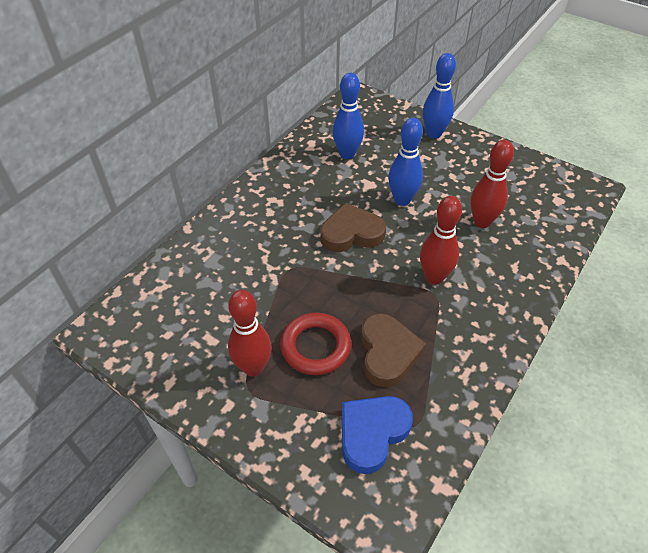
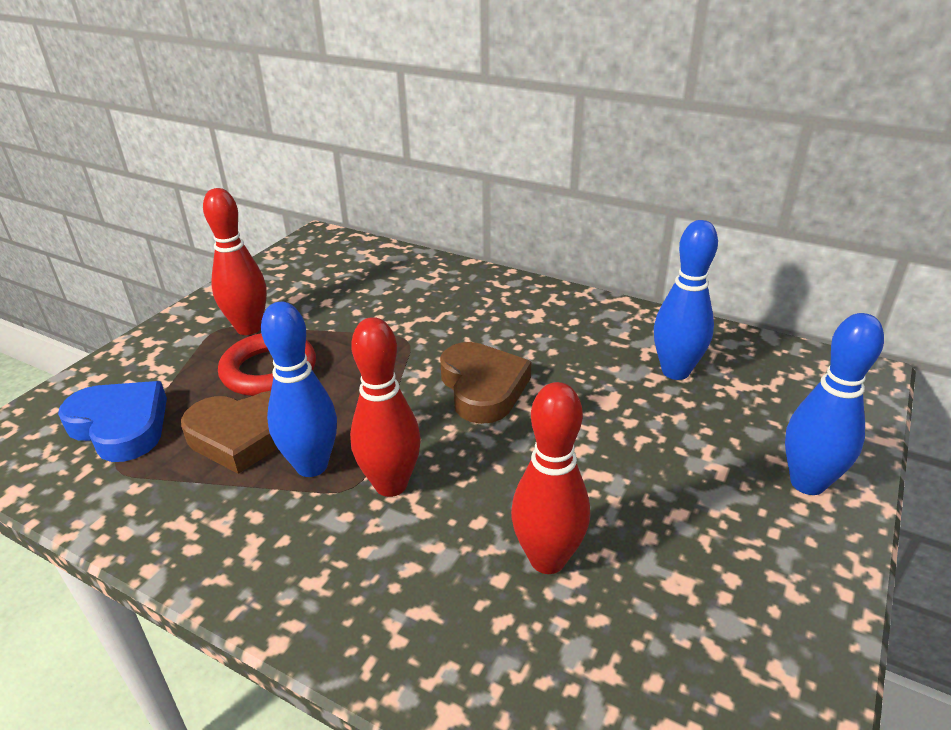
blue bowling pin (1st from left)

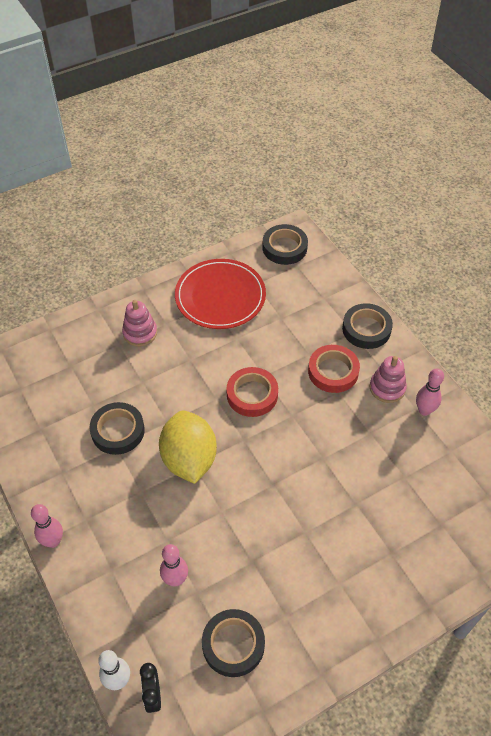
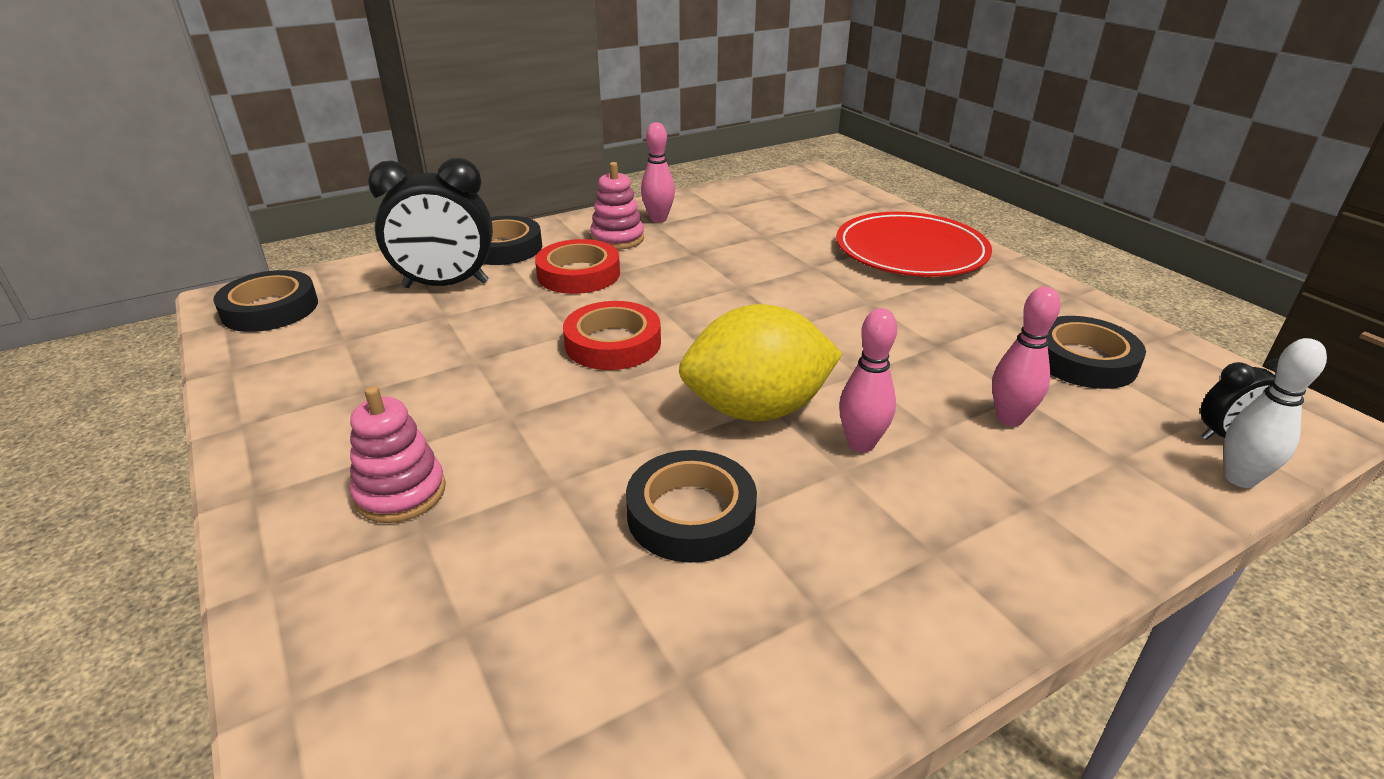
red plate; pink bowling pin (2nd from left); black clock (1st from left)

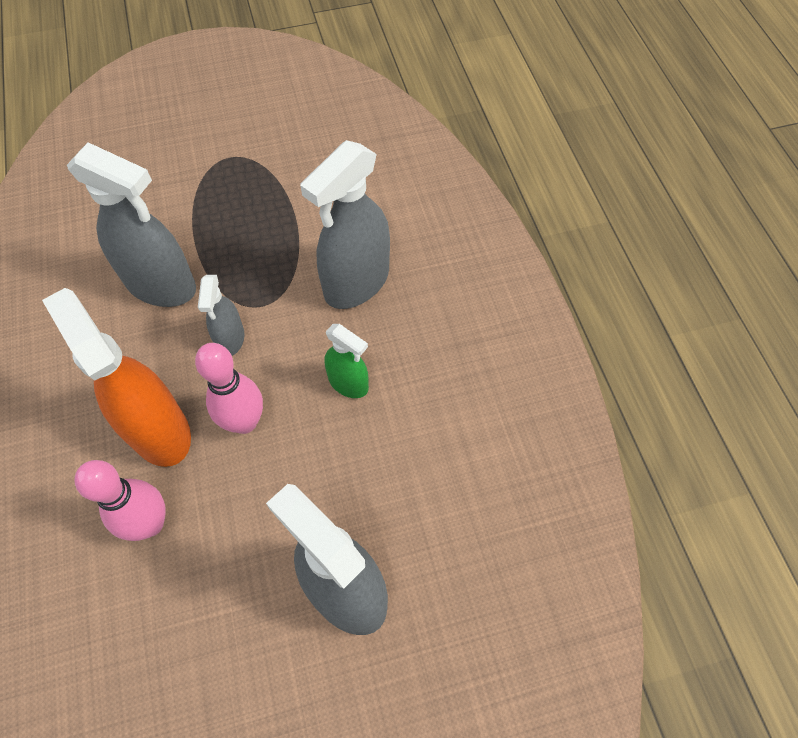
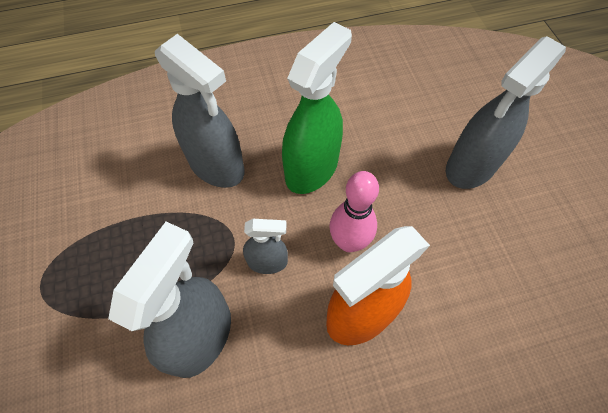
green spray bottle; pink bowling pin (1st from left in the first image)

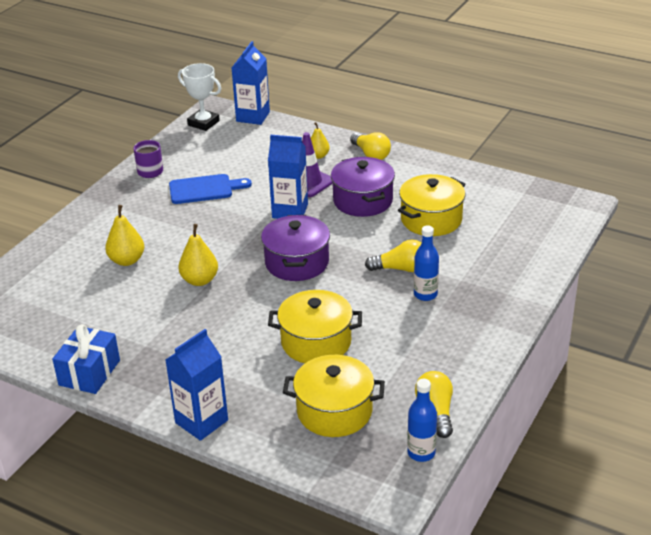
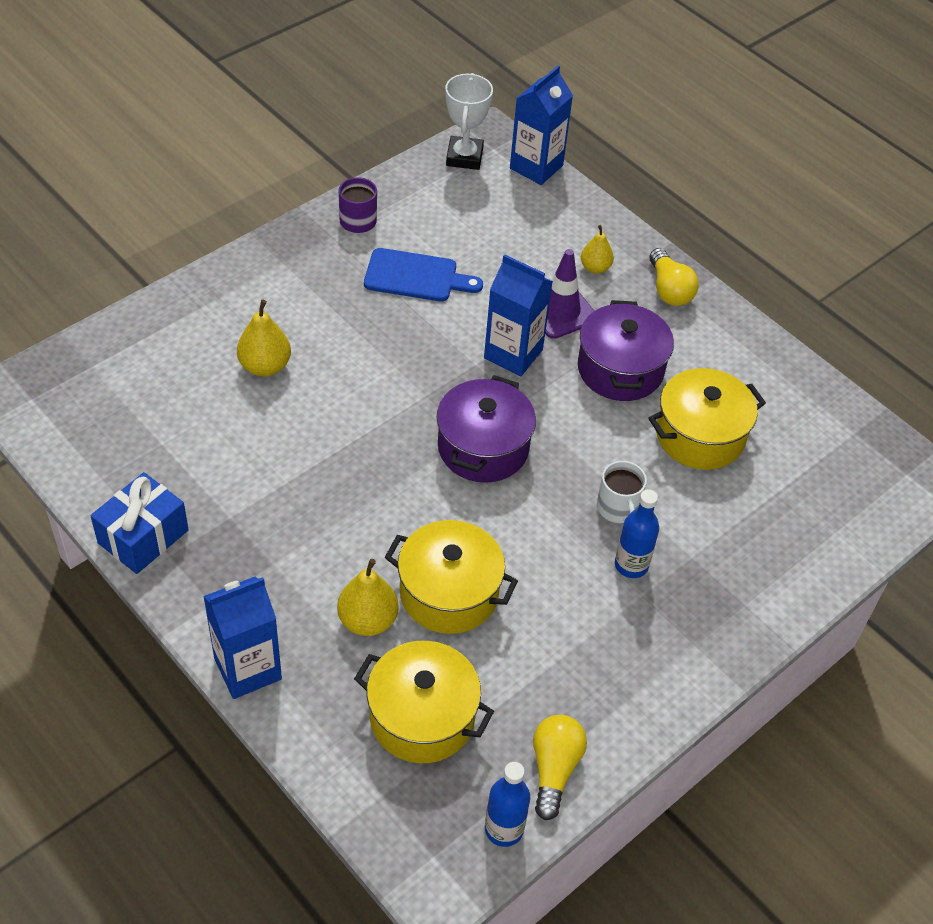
white trophy; yellow pear (2nd from left); white mug

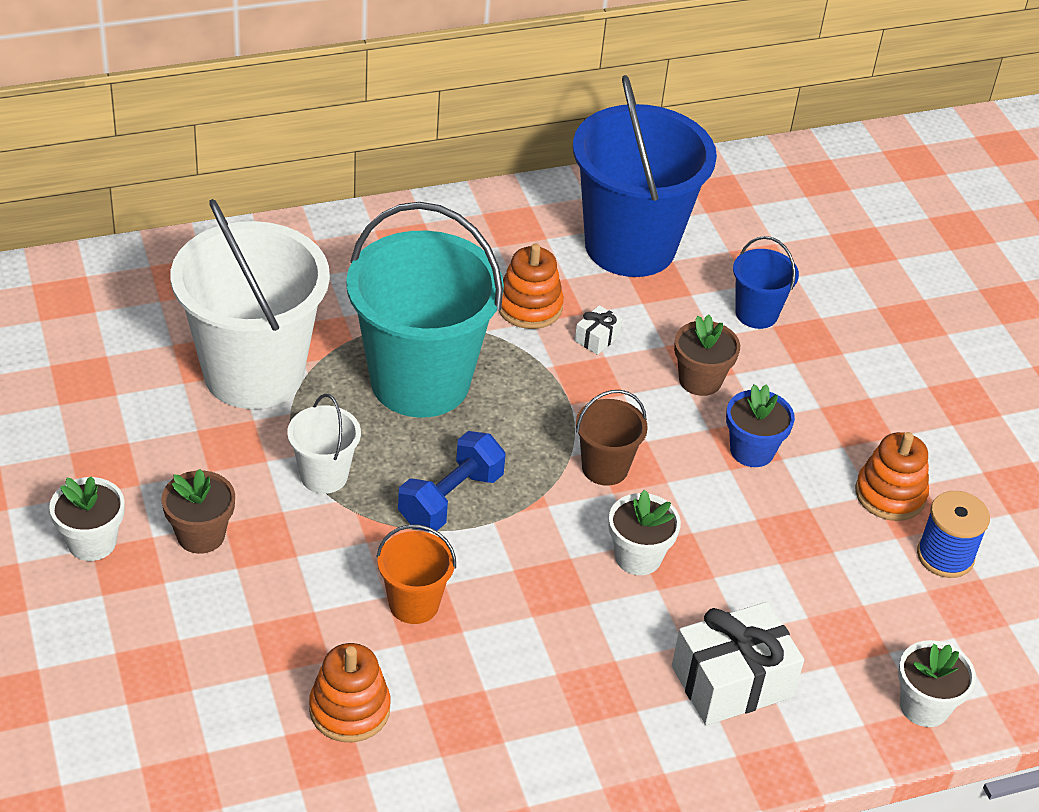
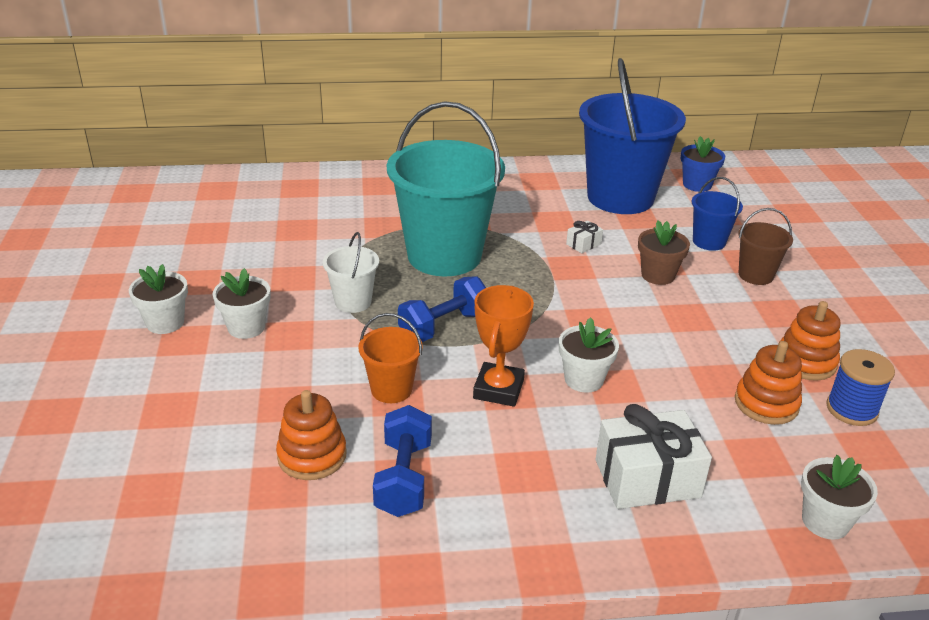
white bucket (1st from left in the first image); orange stacking toy (2nd from left); blue flower pot; brown bucket; white flower pot (2nd from left); orange trophy; blue dumbbell (1st from left)

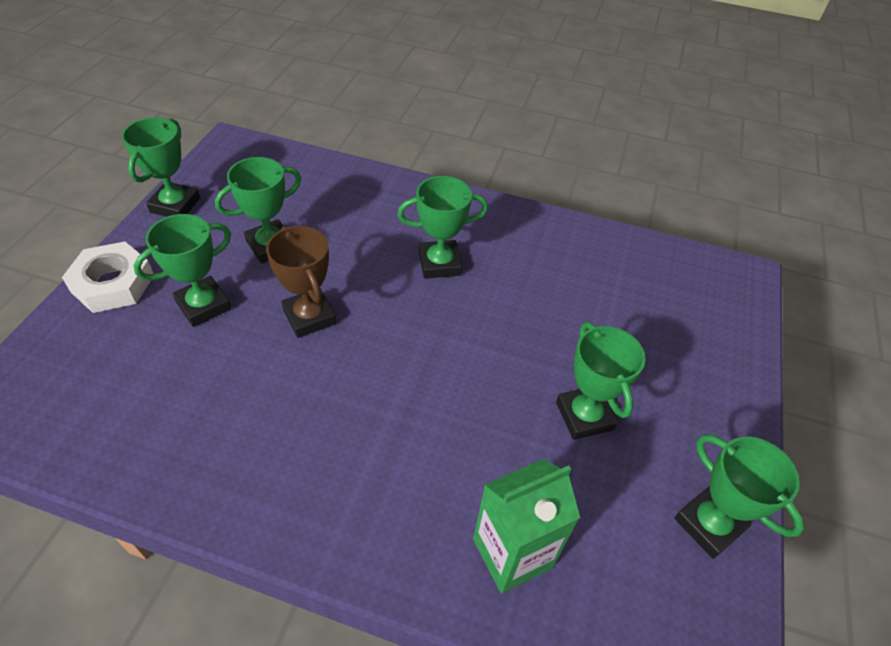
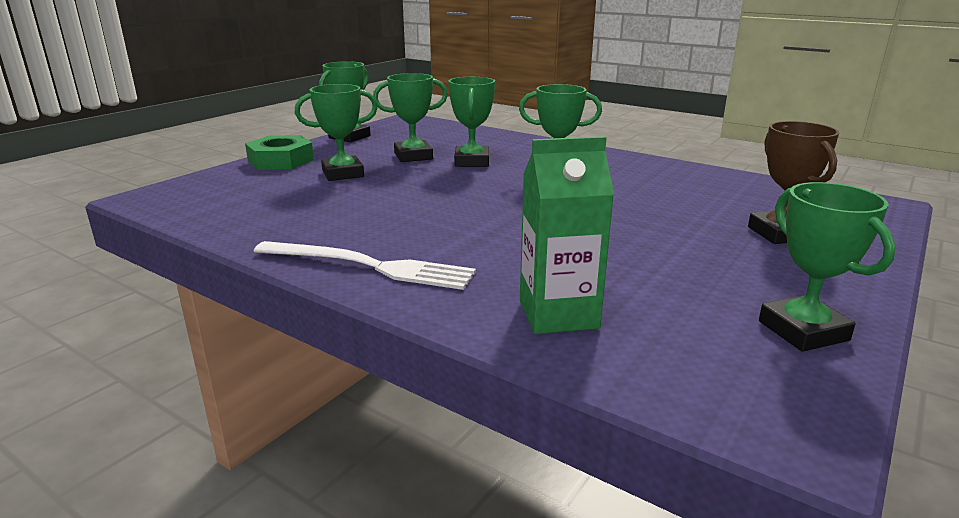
brown trophy; green nut; green trophy (4th from left); white fork

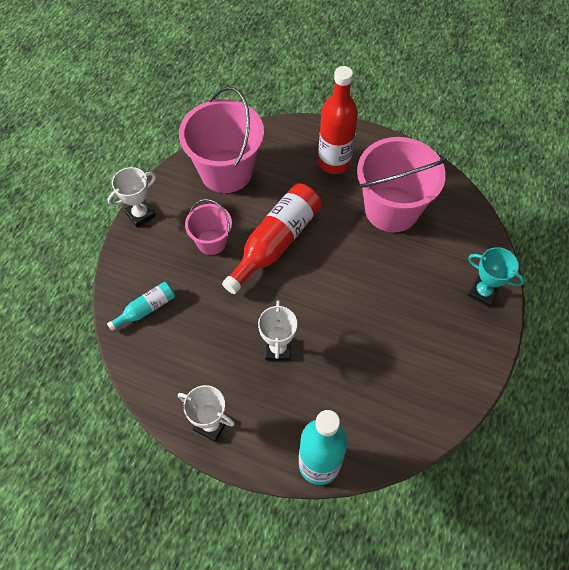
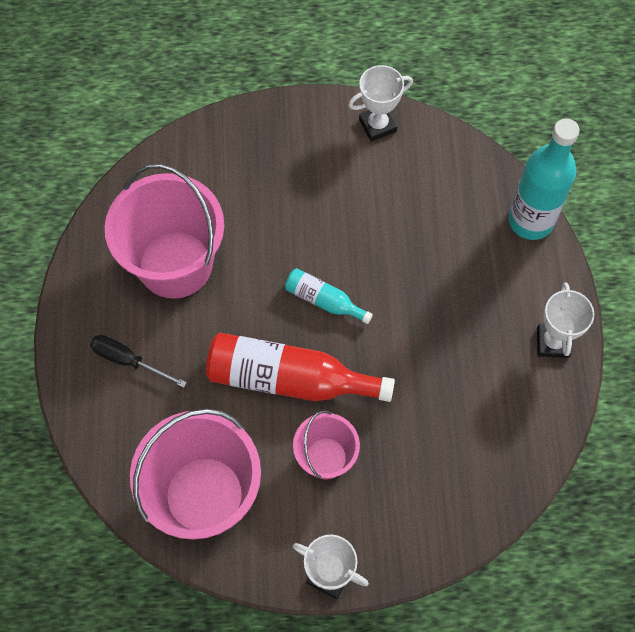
black screwdriver; turquoise trophy; turquoise bottle (1st from left); white trophy (2nd from left)

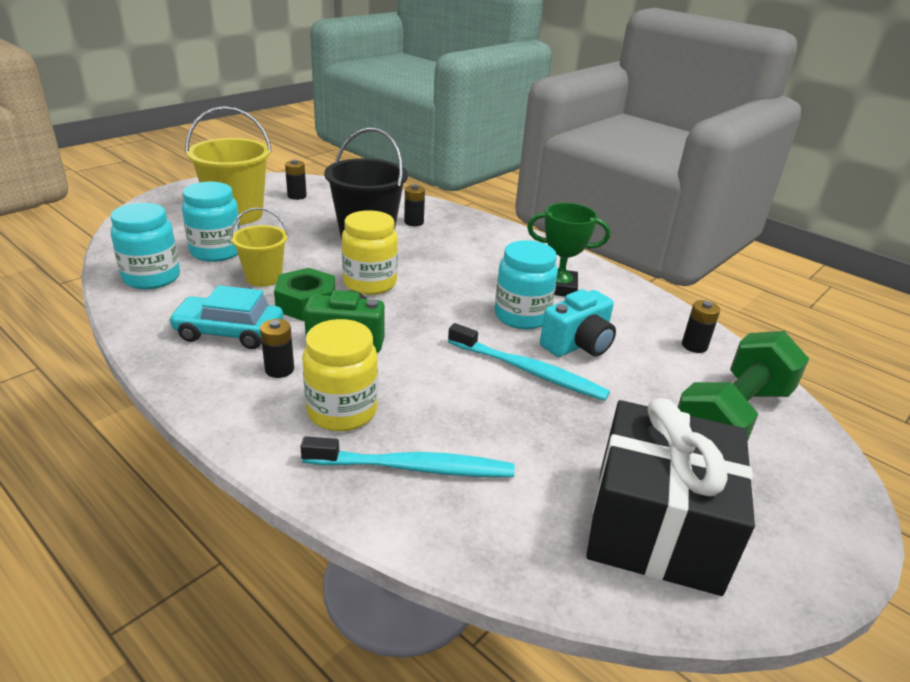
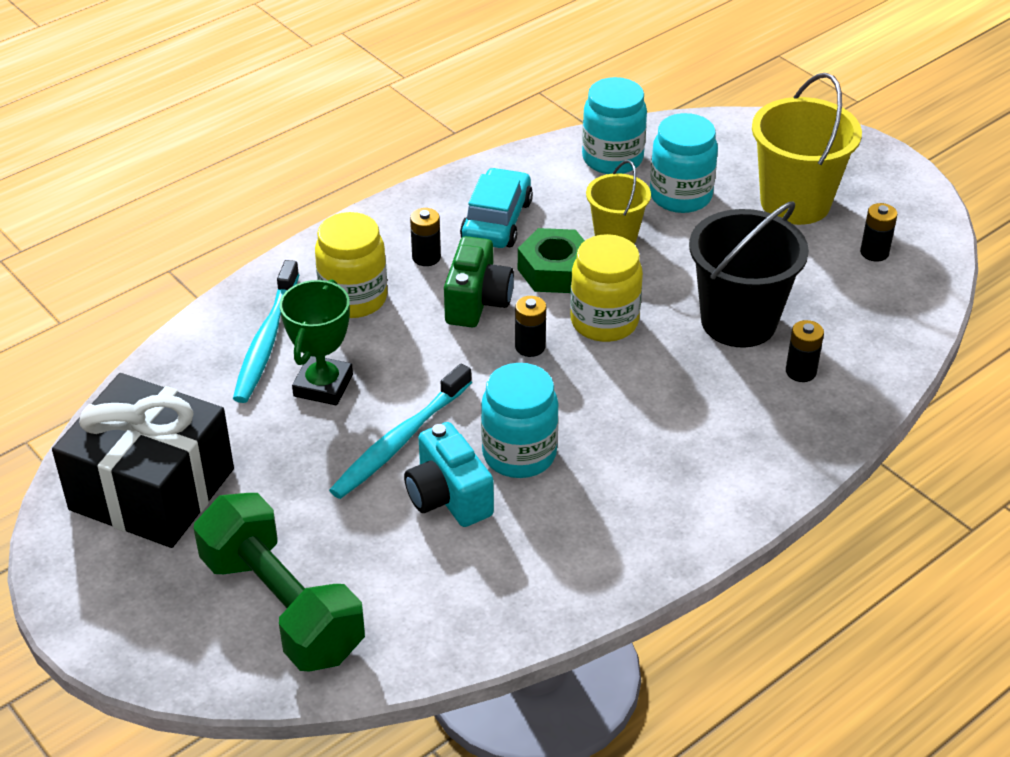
green trophy; black battery (2nd from left)

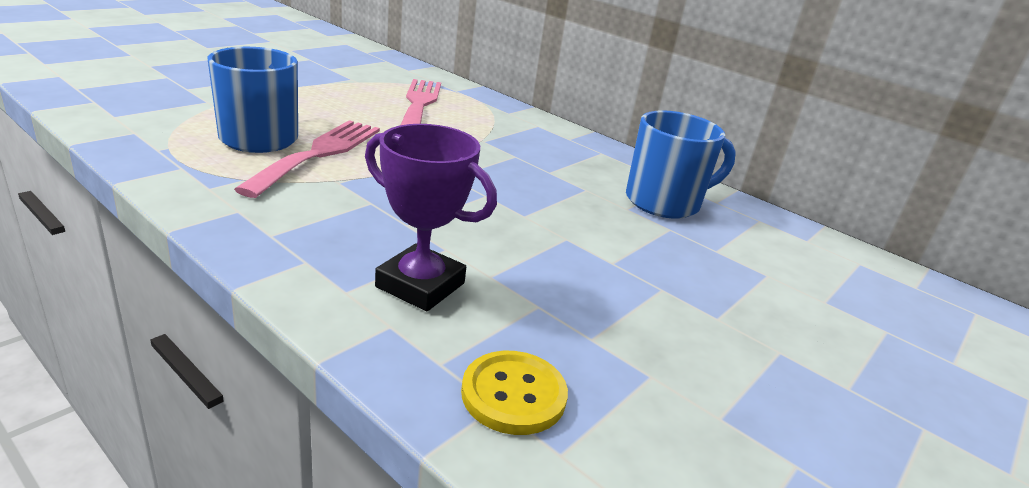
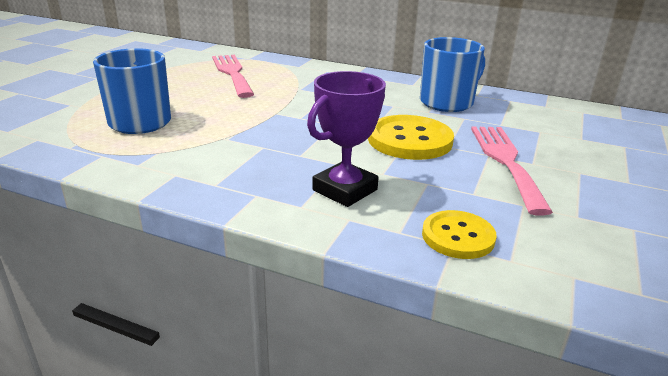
pink fork (2nd from left); purple trophy; yellow button (1st from left)

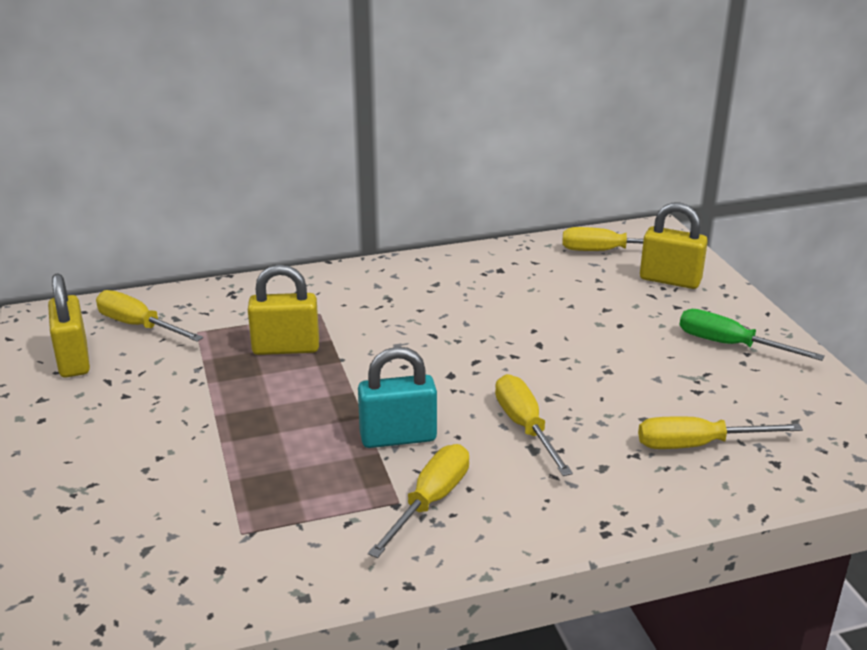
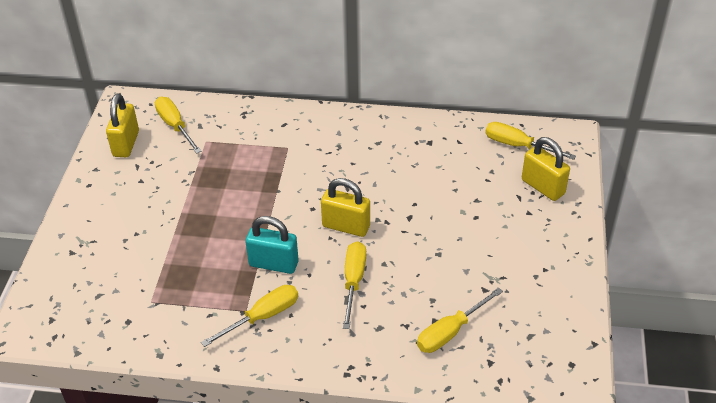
yellow padlock (2nd from left); green screwdriver; yellow screwdriver (4th from left)

